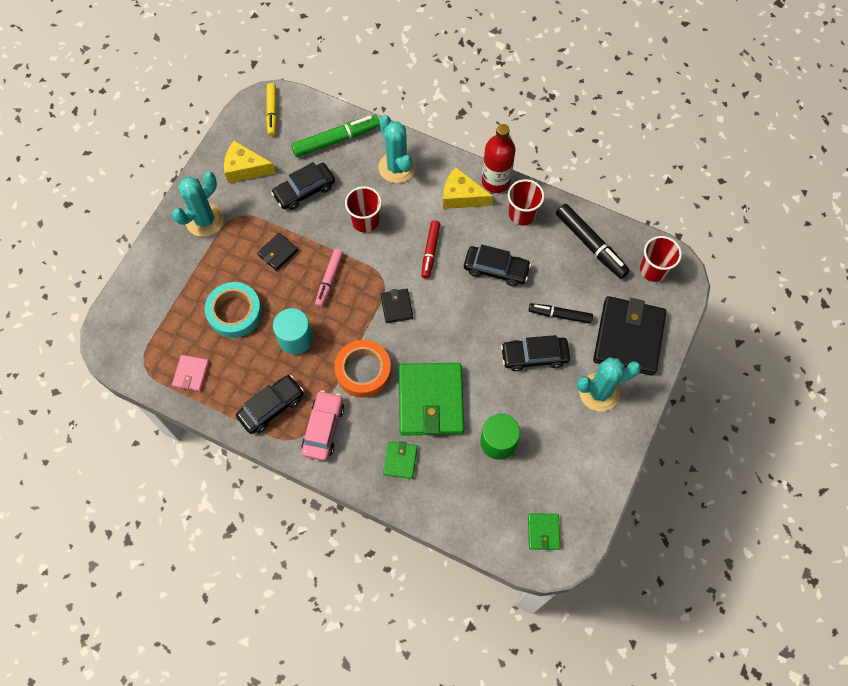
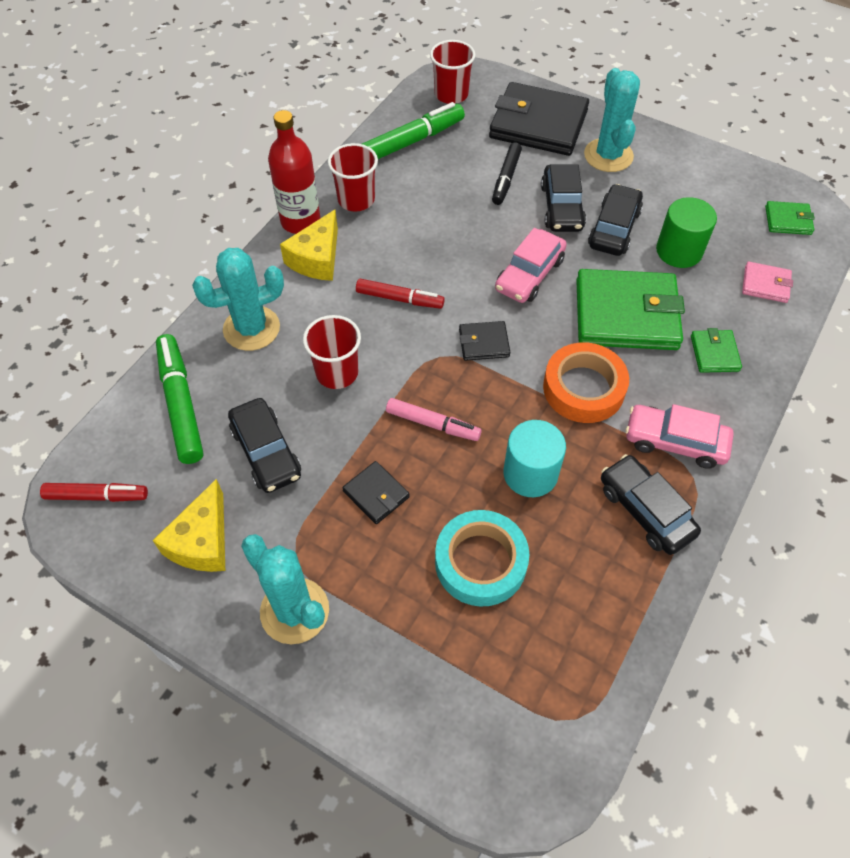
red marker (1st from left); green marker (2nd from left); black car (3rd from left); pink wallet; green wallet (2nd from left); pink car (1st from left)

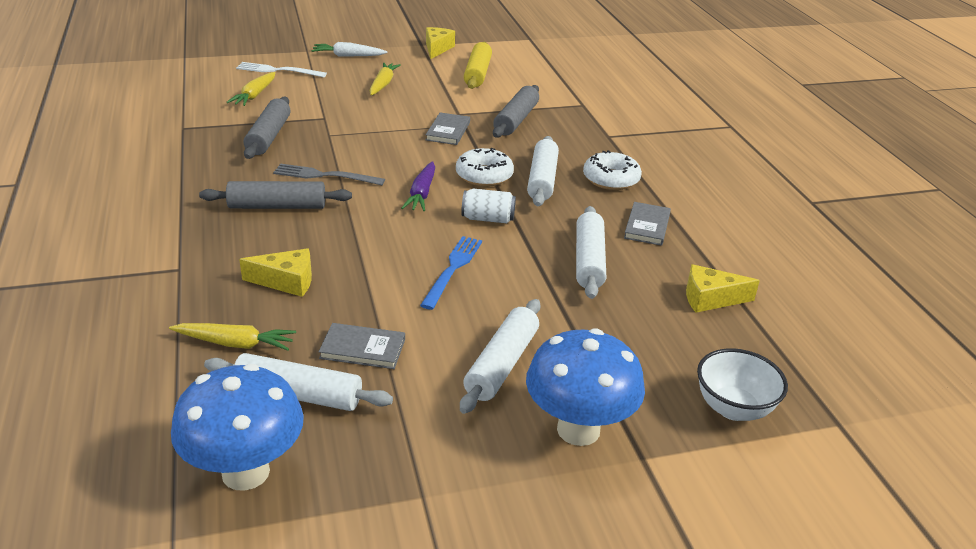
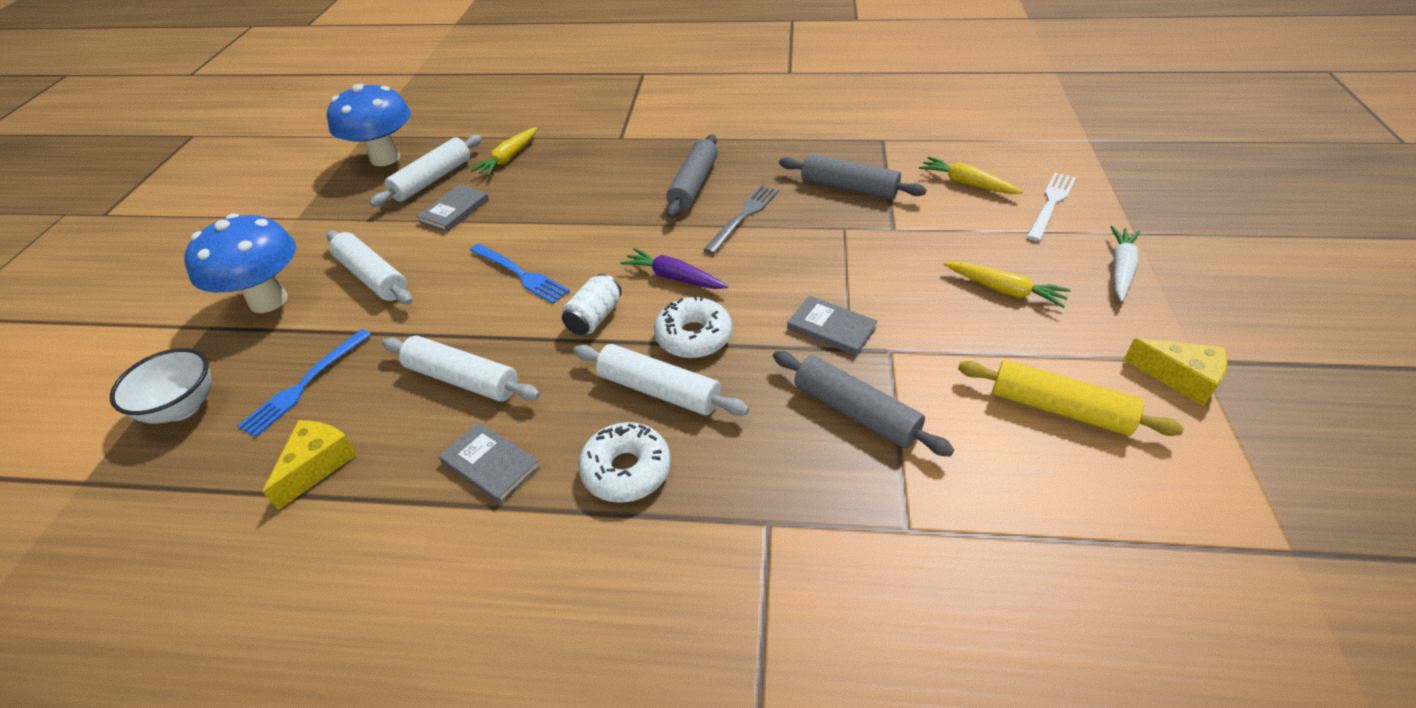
yellow cheese (1st from left in the first image); blue fork (1st from left)

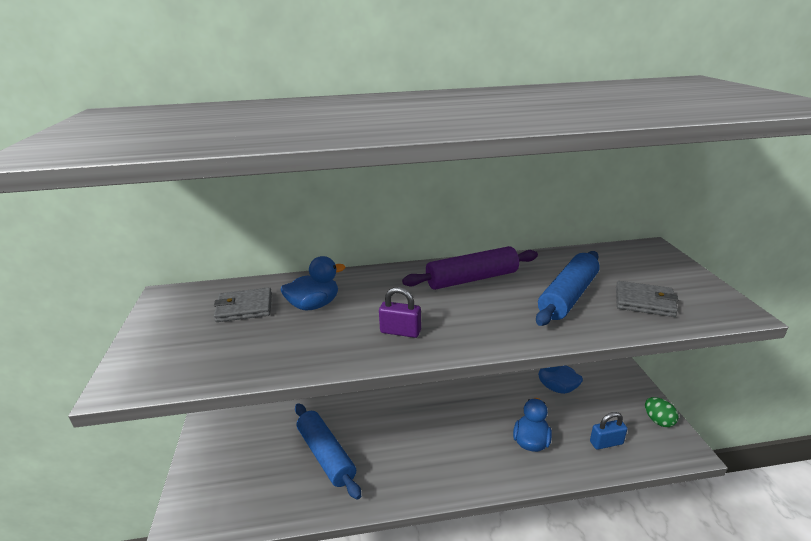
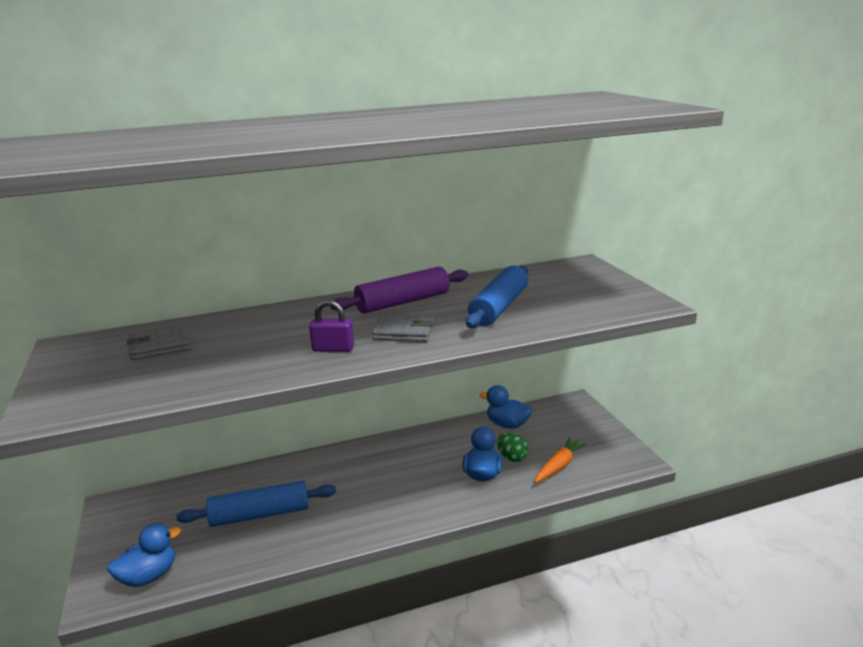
blue duck (1st from left); grey wallet (2nd from left); green egg; blue rolling pin (1st from left); orange carrot

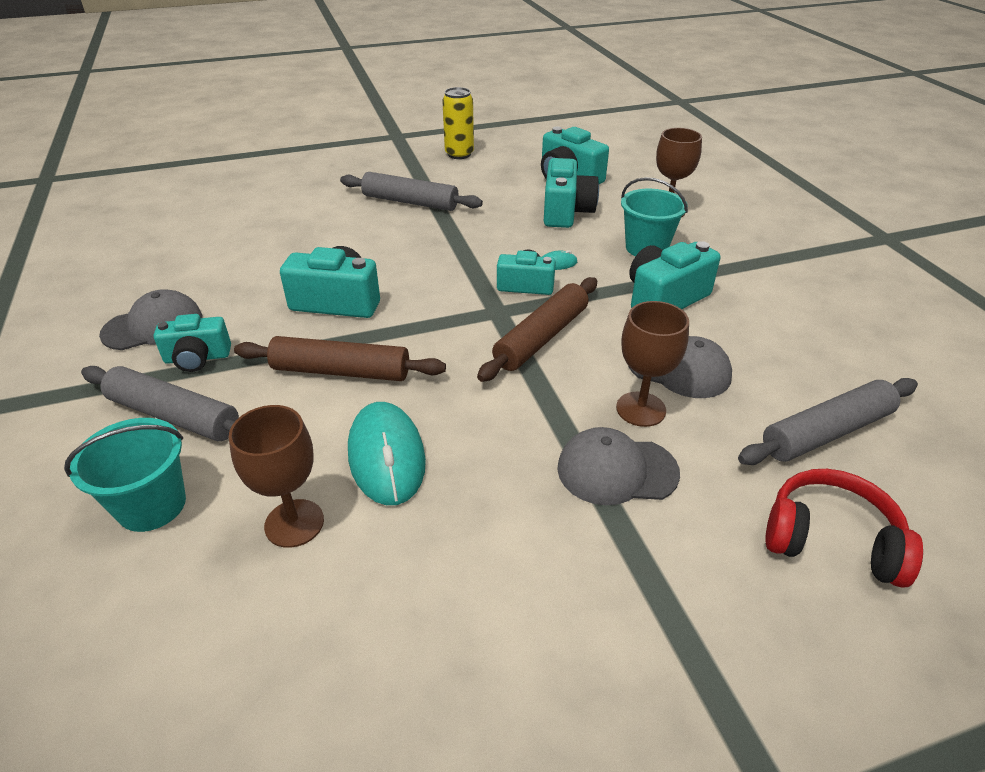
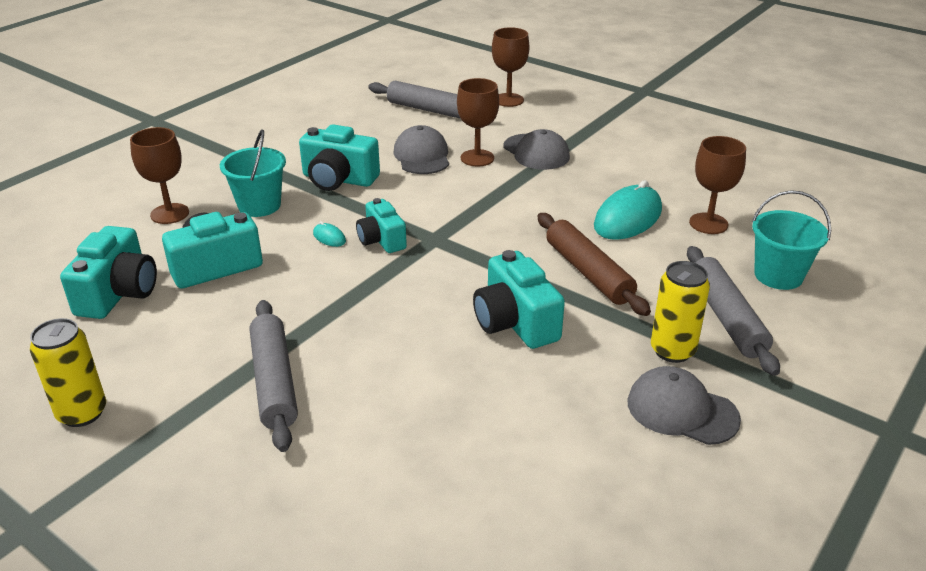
brown rolling pin (2nd from left in the first image); yellow can (2nd from left); brown goblet (3rd from left)

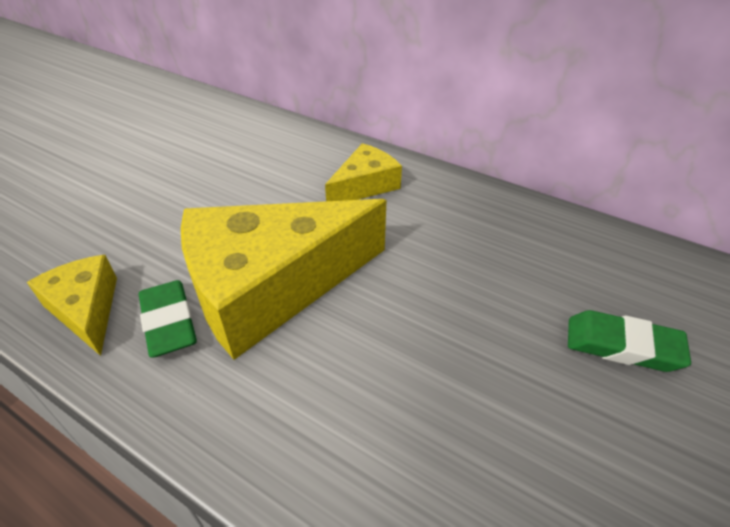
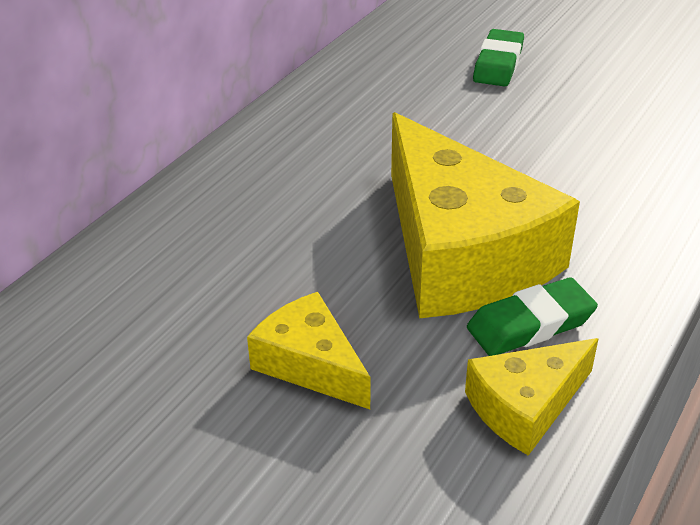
yellow cheese (1st from left)

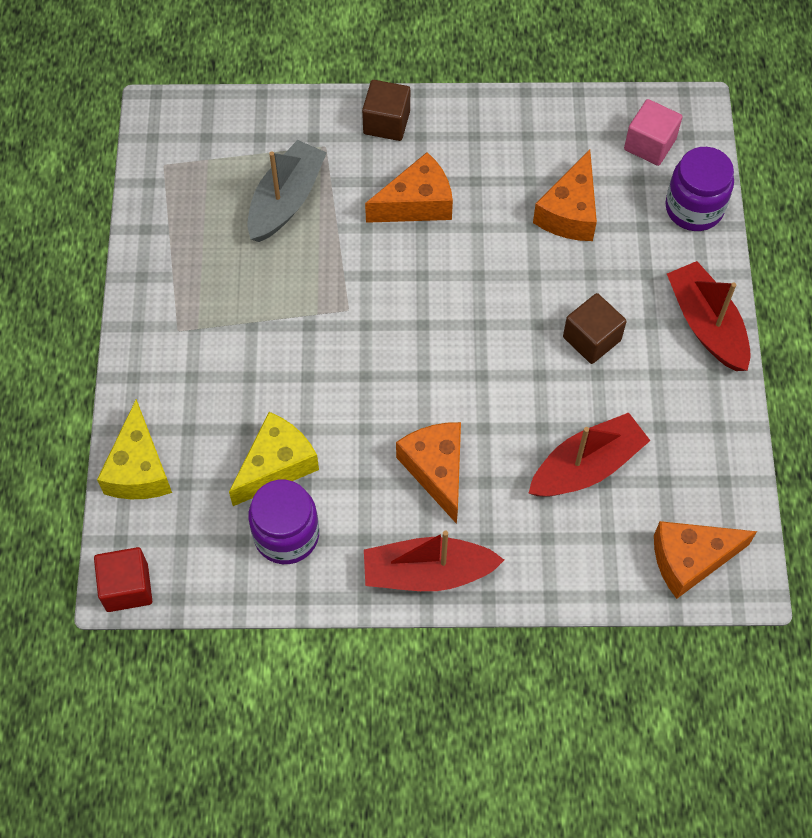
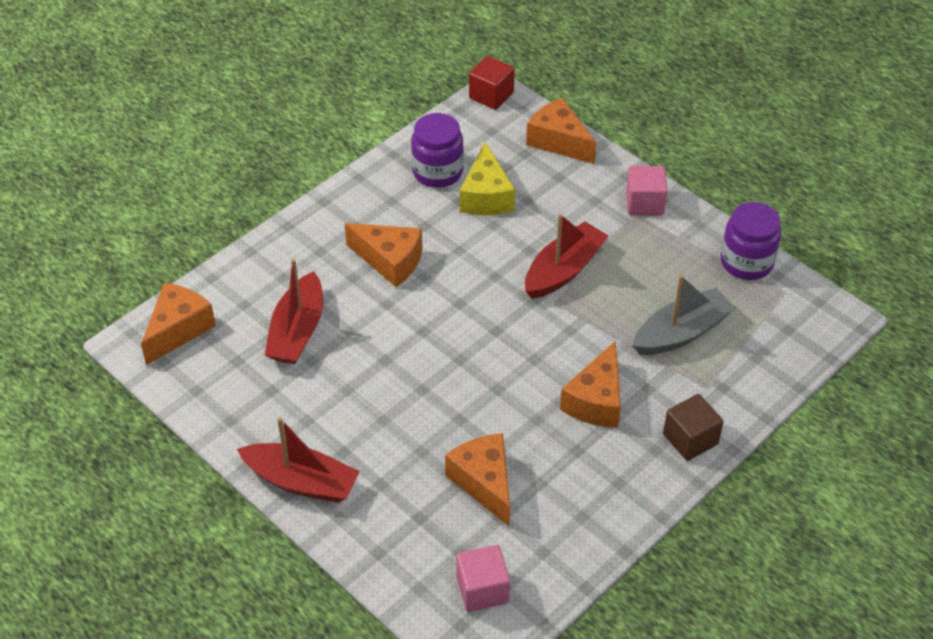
grey boat; purple jar (2nd from left); brown cube (2nd from left in the first image); orange cheese (4th from left); red boat (3rd from left); pink cube (2nd from left)

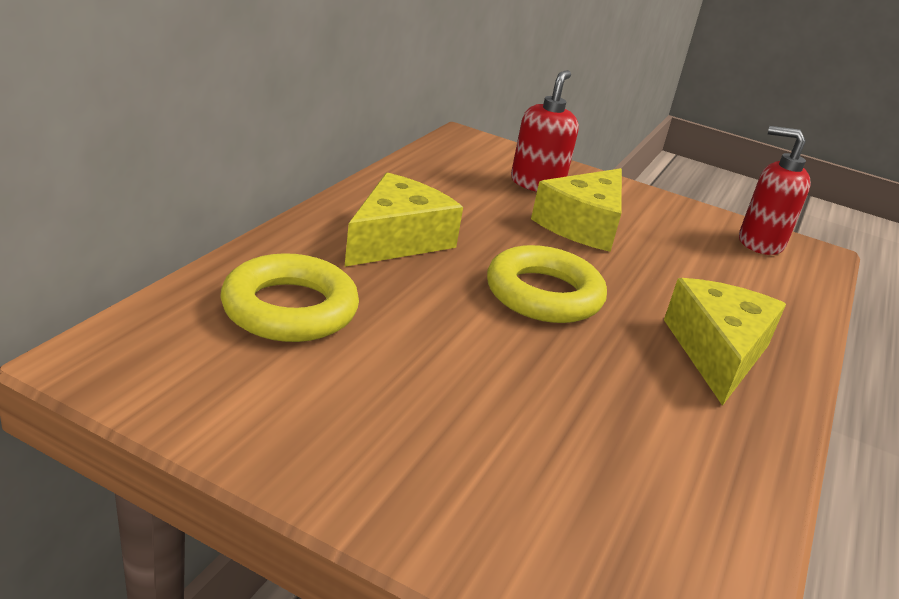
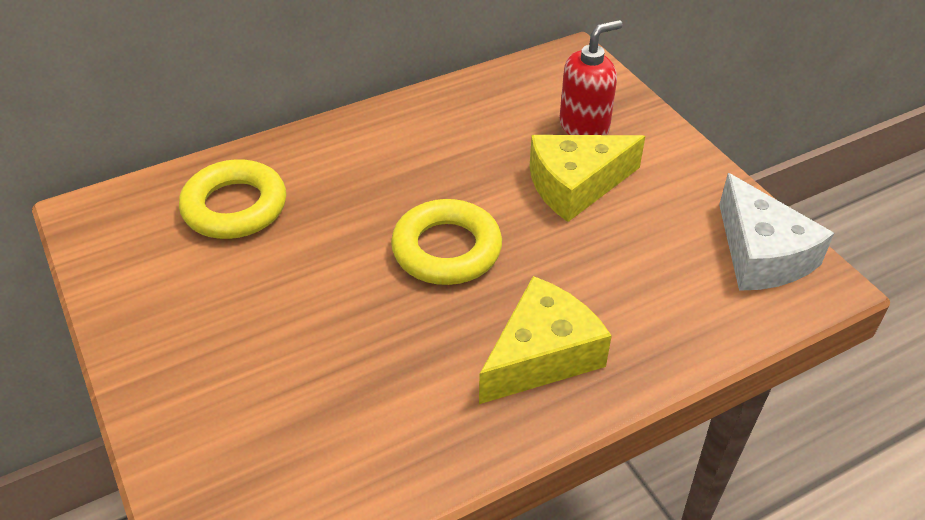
white cheese; yellow cheese (1st from left in the first image)

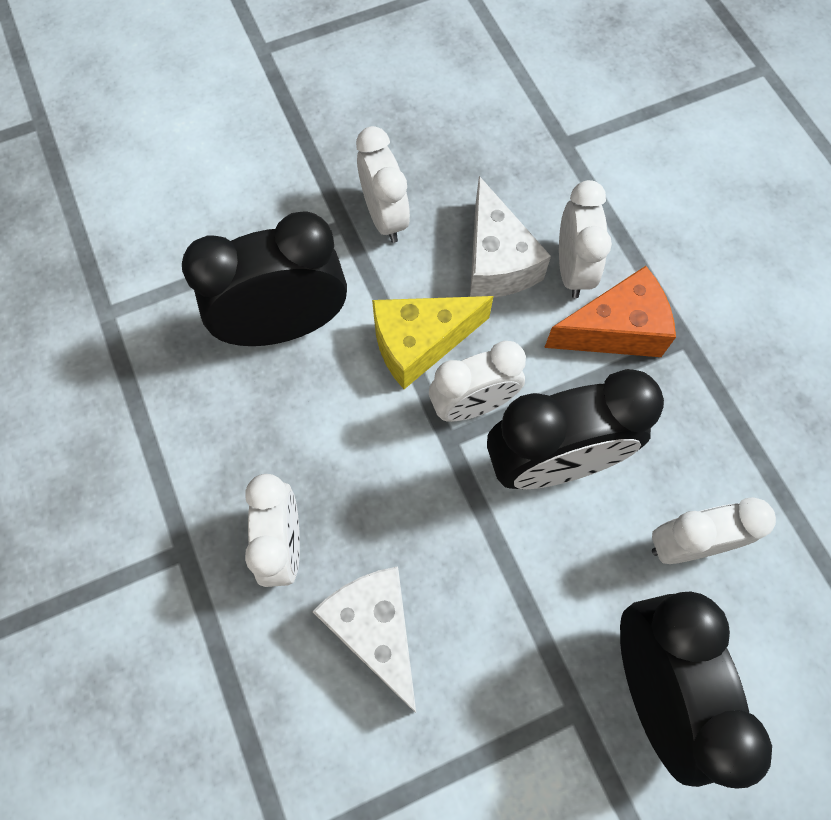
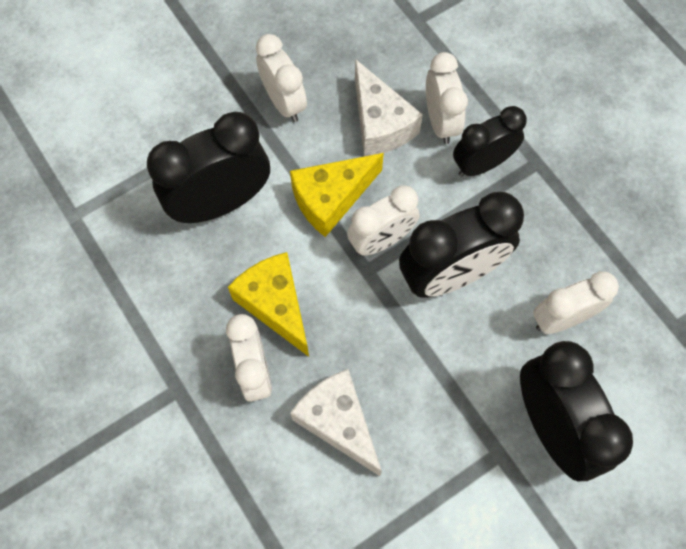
black clock (3rd from left); yellow cheese (1st from left)

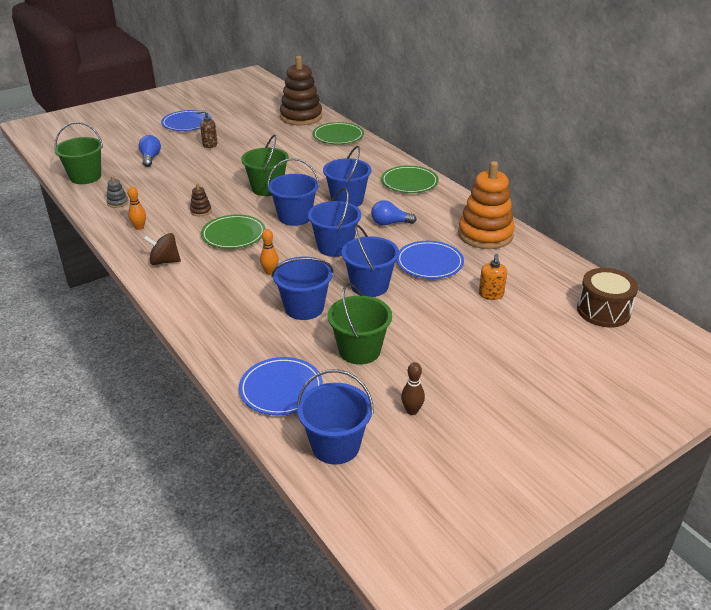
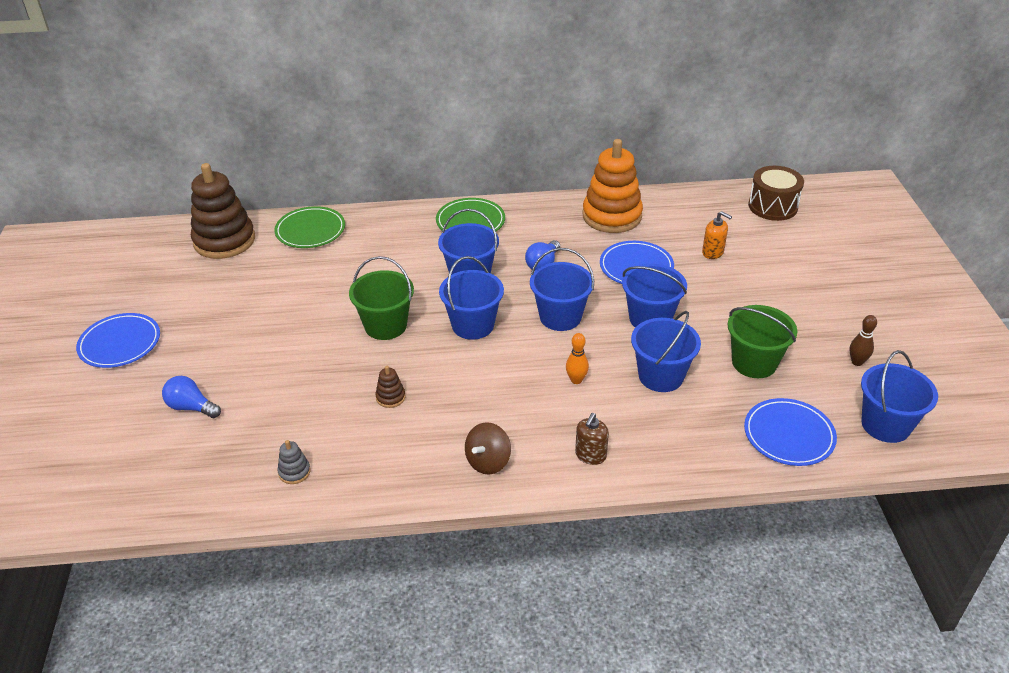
brown soap dispenser; green bucket (1st from left in the first image); orange bowling pin (1st from left in the first image); green plate (1st from left in the first image)

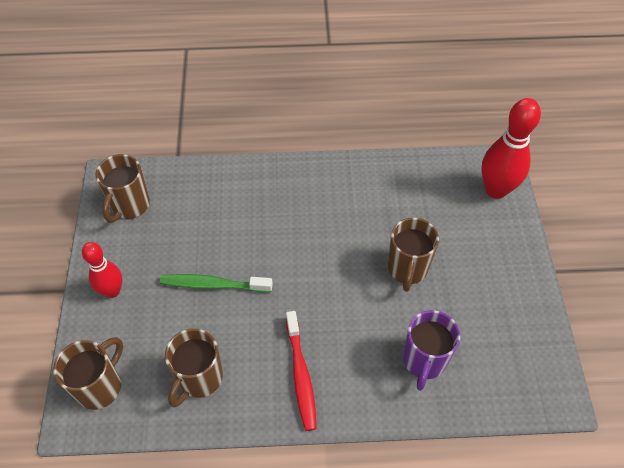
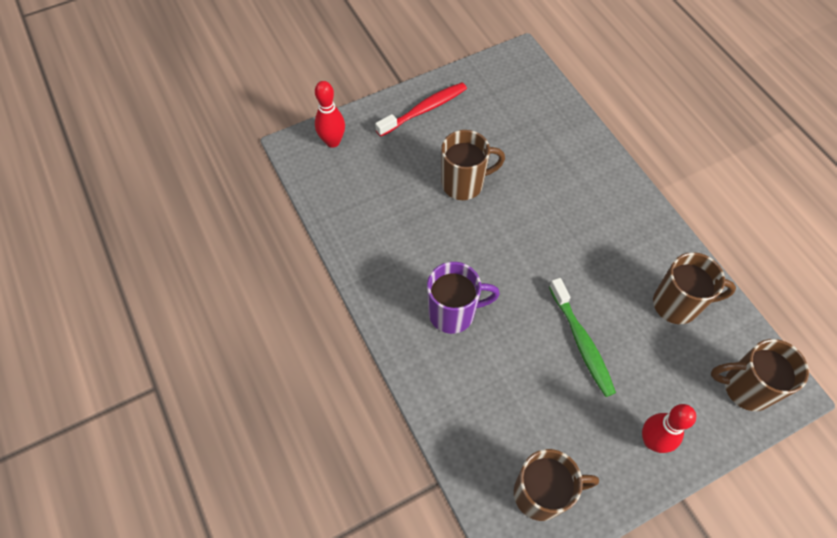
red bowling pin (1st from left); purple mug; red toothbrush

